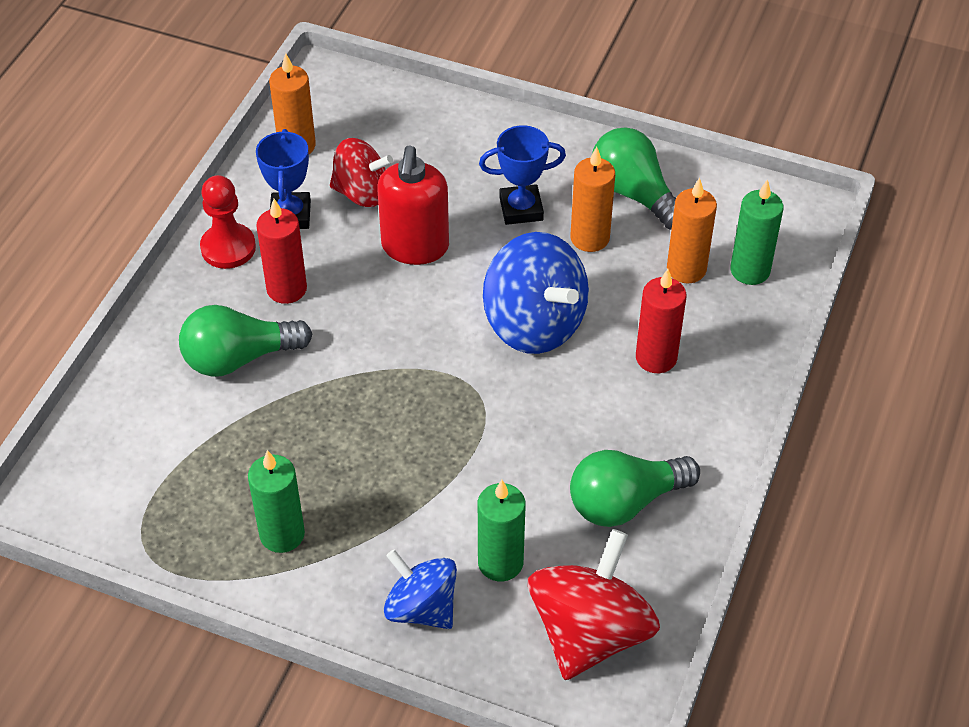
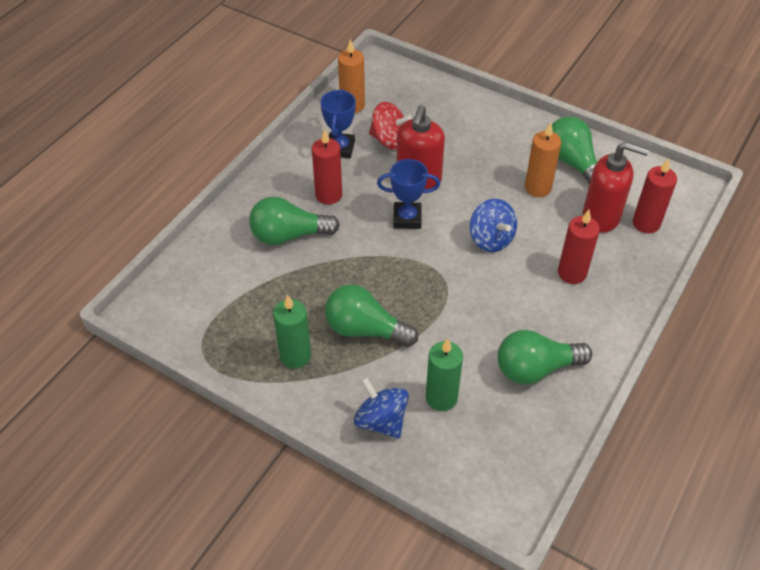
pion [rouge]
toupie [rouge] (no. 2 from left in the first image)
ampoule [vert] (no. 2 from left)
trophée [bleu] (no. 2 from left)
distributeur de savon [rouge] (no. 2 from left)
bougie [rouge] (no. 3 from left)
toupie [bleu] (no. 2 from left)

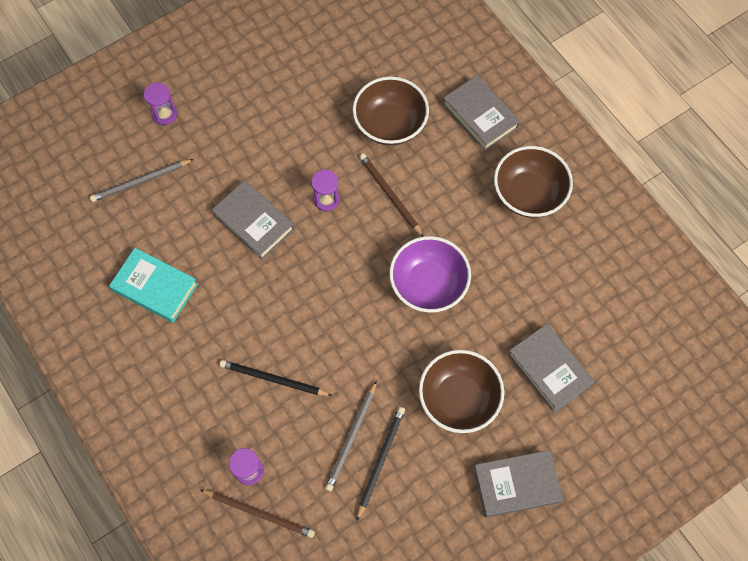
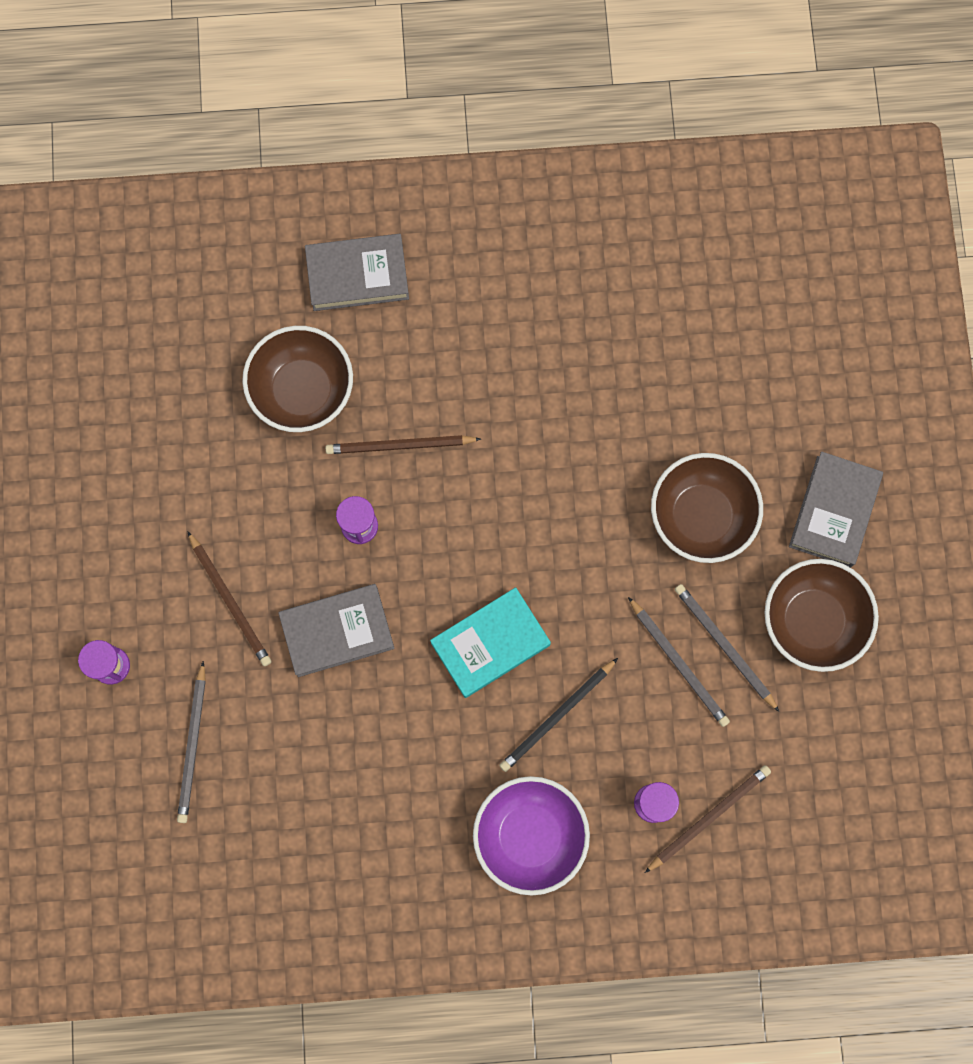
livre [gris] (no. 4 from left in the first image)
crayon [marron] (no. 1 from left)
livre [turquoise]
bol [violet]
bol [marron] (no. 3 from left)
crayon [gris] (no. 3 from left)

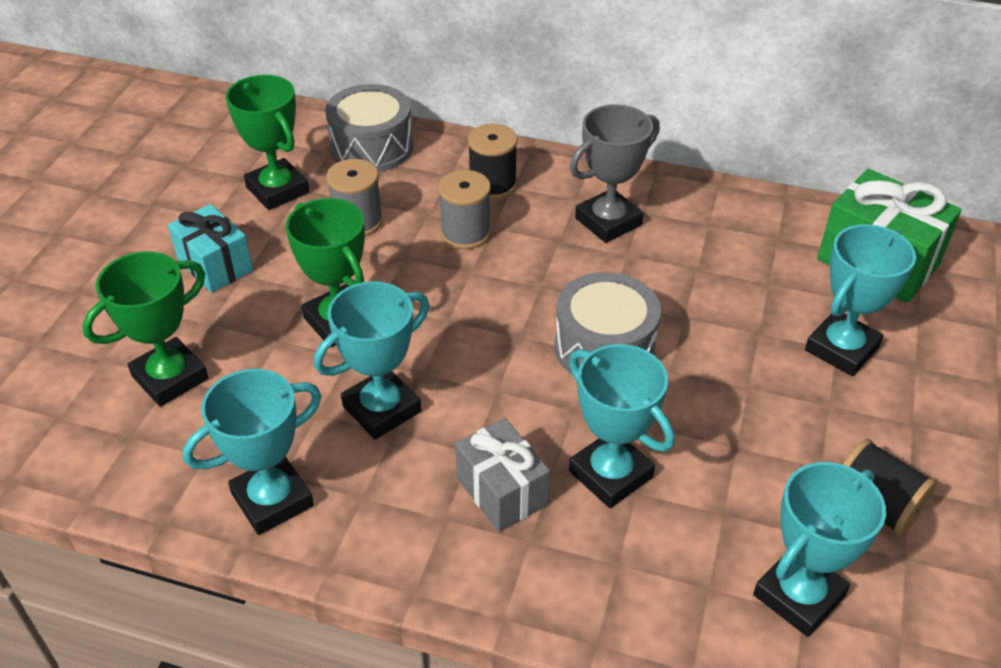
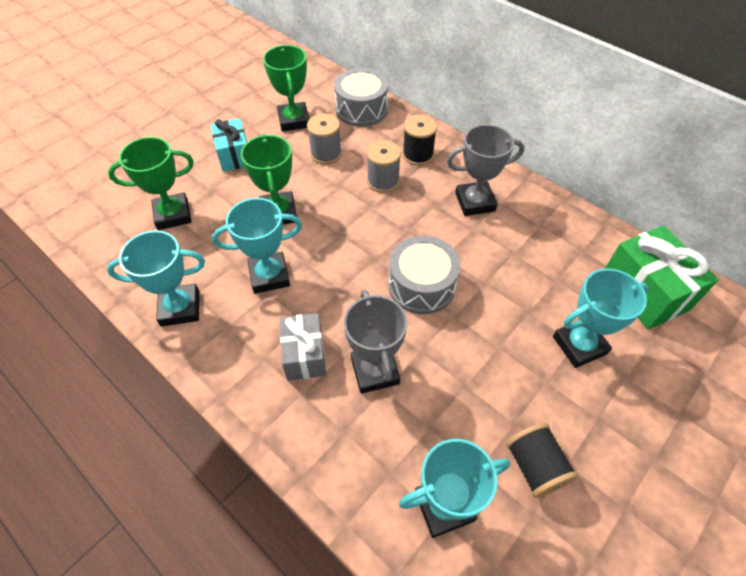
trophée [gris] (no. 1 from left)

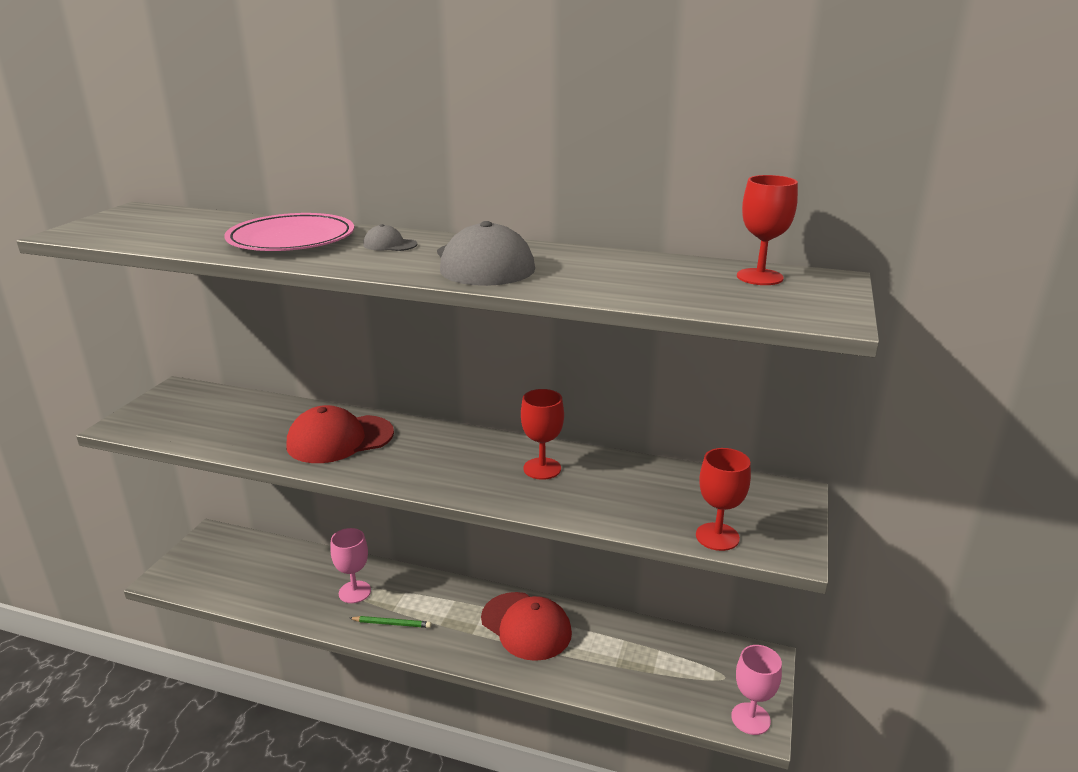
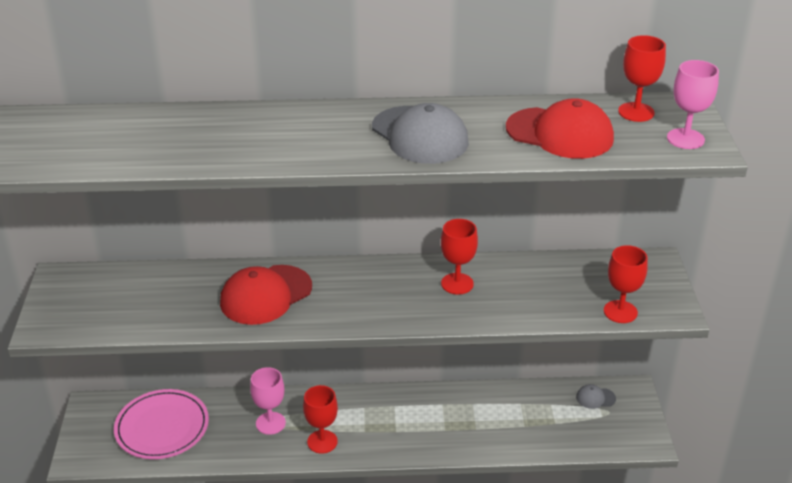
assiette [rose]
casquette [gris] (no. 2 from left)
casquette [rouge] (no. 2 from left)
verre à pied [rose] (no. 2 from left)
verre à pied [rouge] (no. 1 from left)

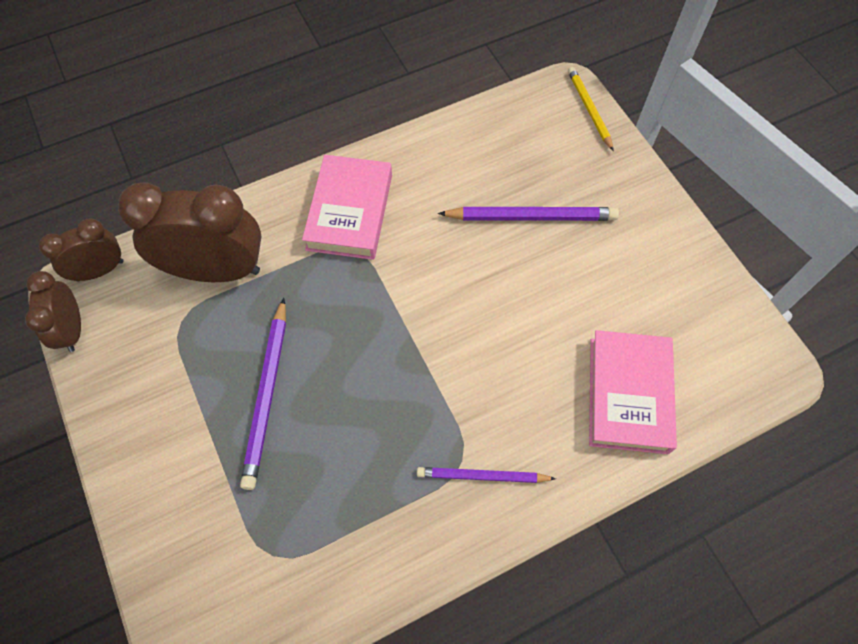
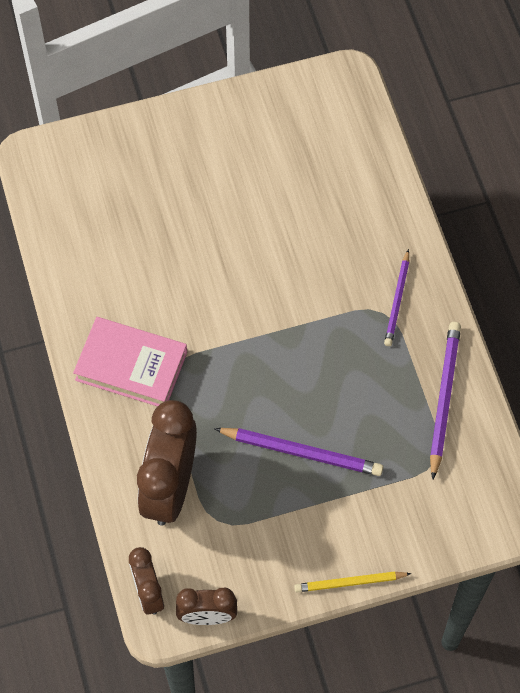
livre [rose] (no. 2 from left in the first image)
crayon [violet] (no. 3 from left)
crayon [jaune]

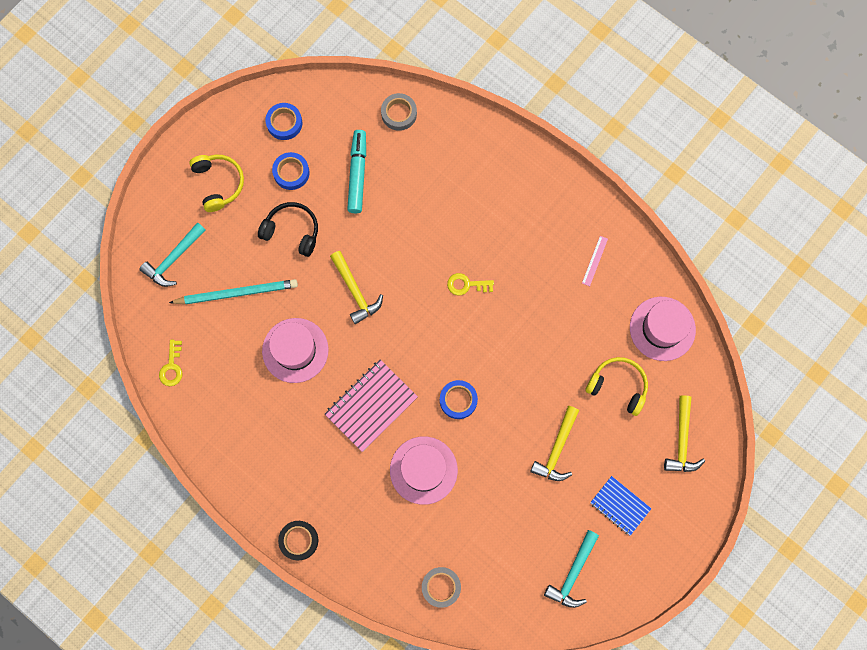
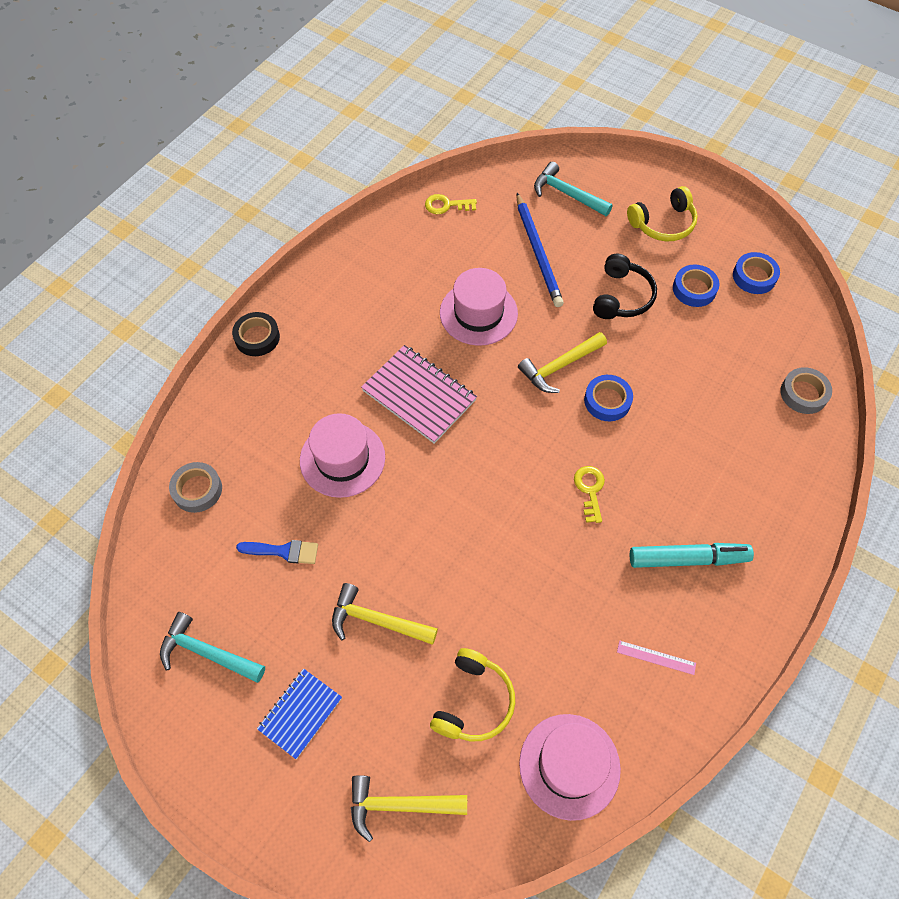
pinceau [bleu]
feutre [turquoise]
ruban adhésif [bleu] (no. 1 from left)
crayon [bleu]

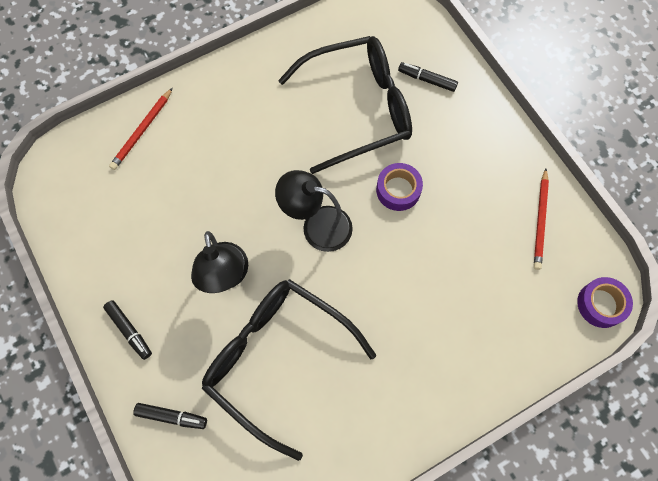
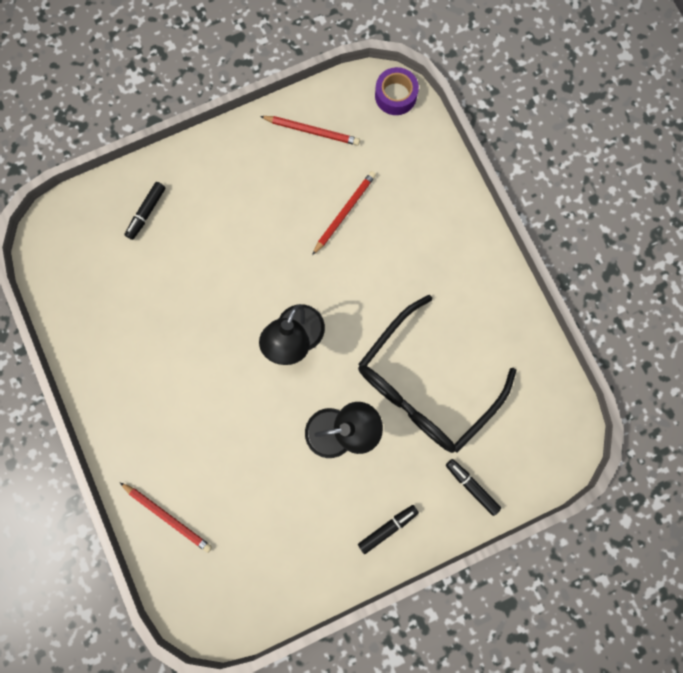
lunettes [noir] (no. 2 from left in the first image)
ruban adhésif [violet] (no. 1 from left in the first image)
crayon [rouge] (no. 3 from left)
feutre [noir] (no. 3 from left)

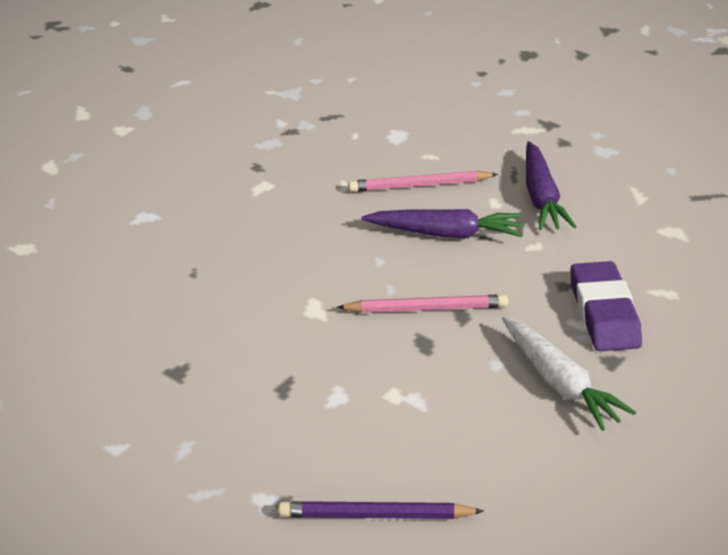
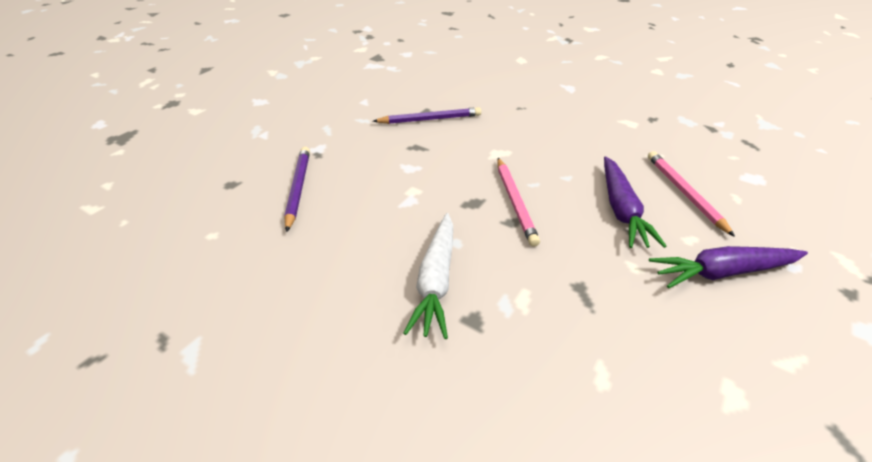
gomme [violet]
crayon [violet] (no. 2 from left)
carotte [blanc]

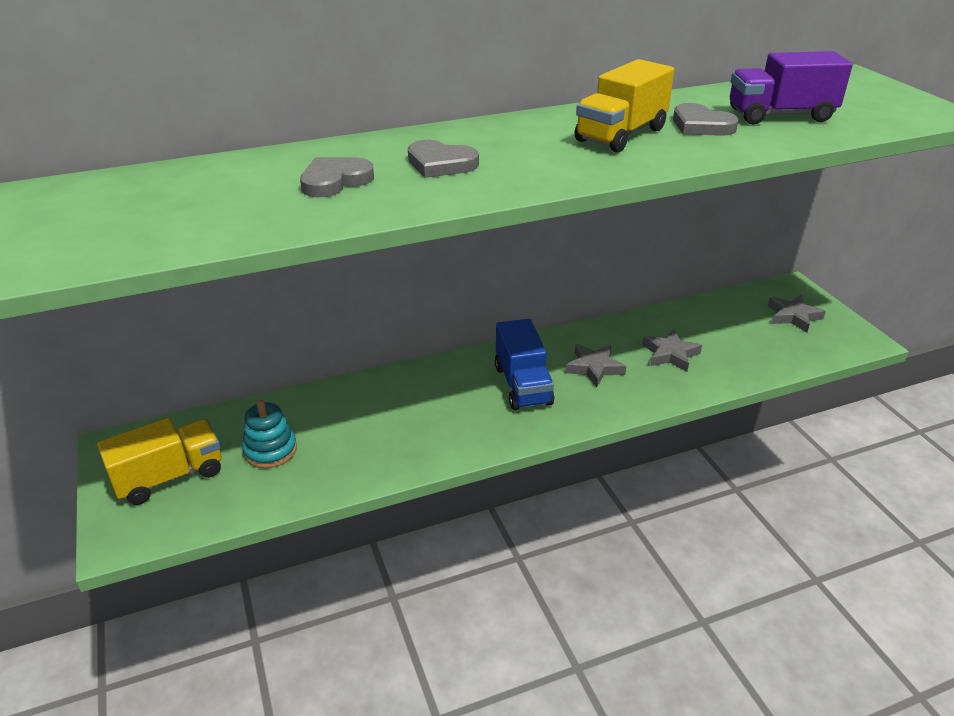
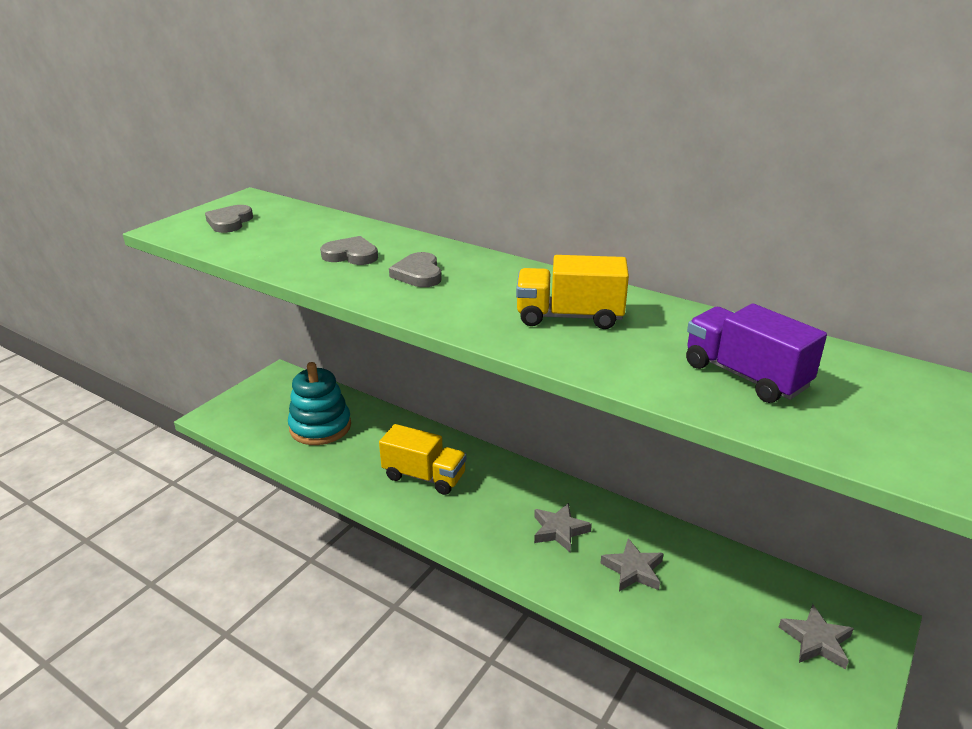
camion [bleu]
camion [jaune] (no. 1 from left)
cœur [gris] (no. 1 from left)
jouet à empiler [turquoise]

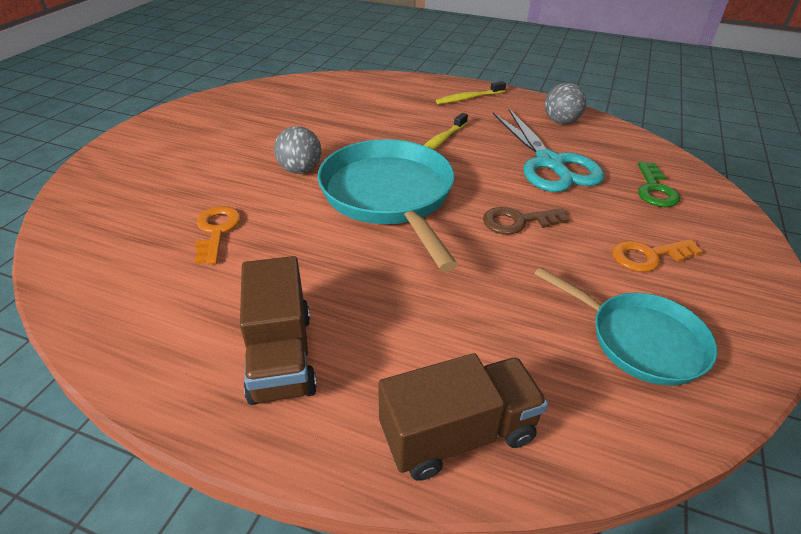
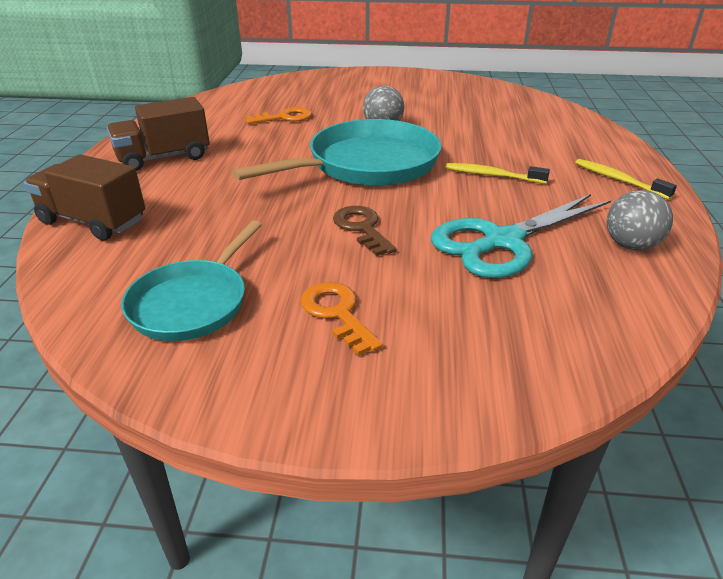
clé [vert]
camion [marron] (no. 1 from left)

